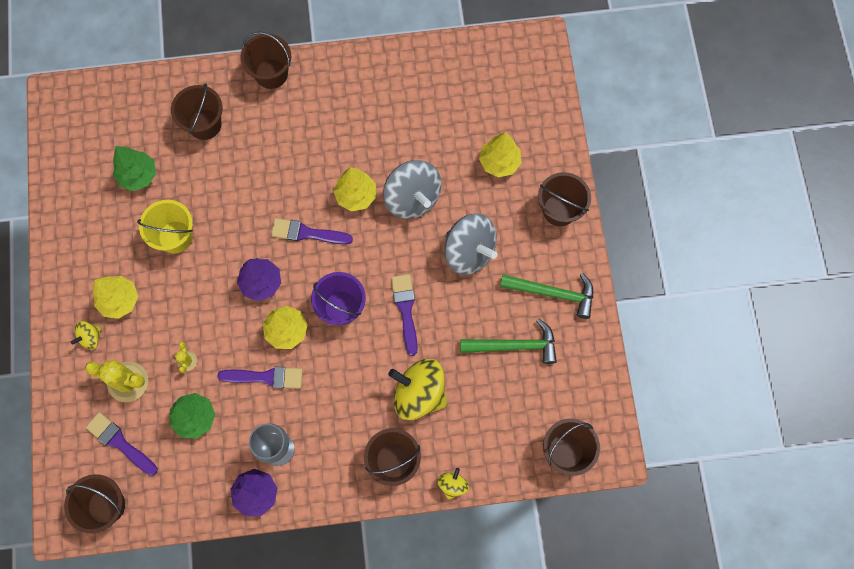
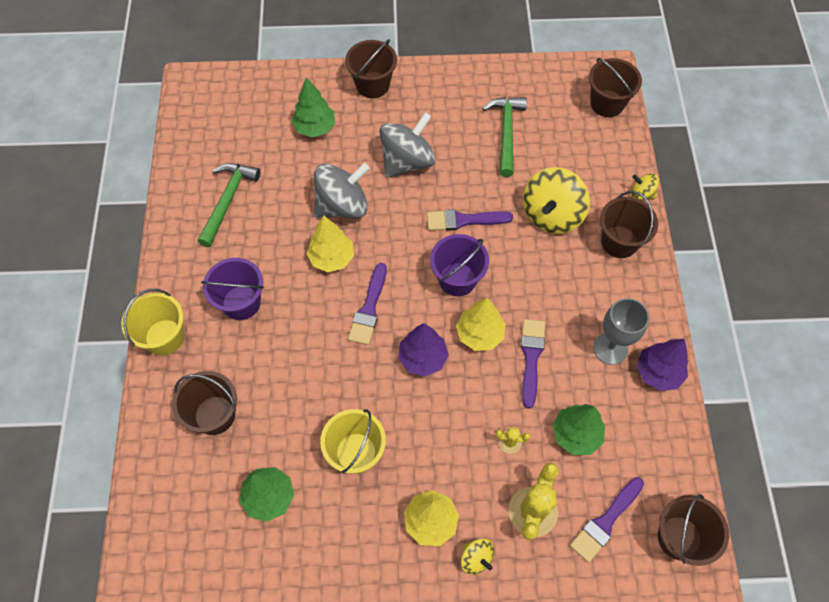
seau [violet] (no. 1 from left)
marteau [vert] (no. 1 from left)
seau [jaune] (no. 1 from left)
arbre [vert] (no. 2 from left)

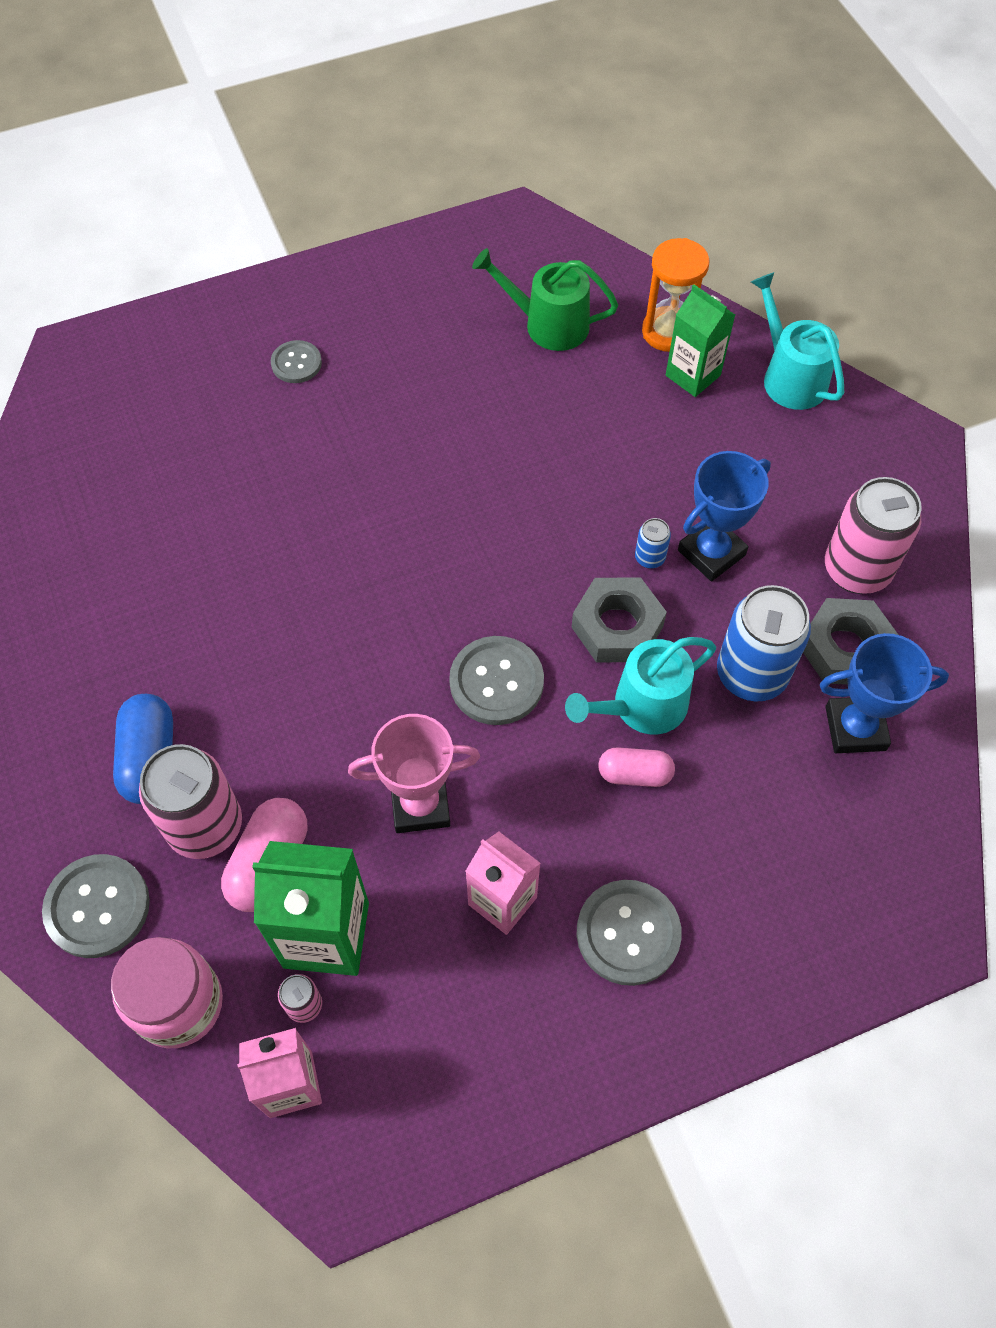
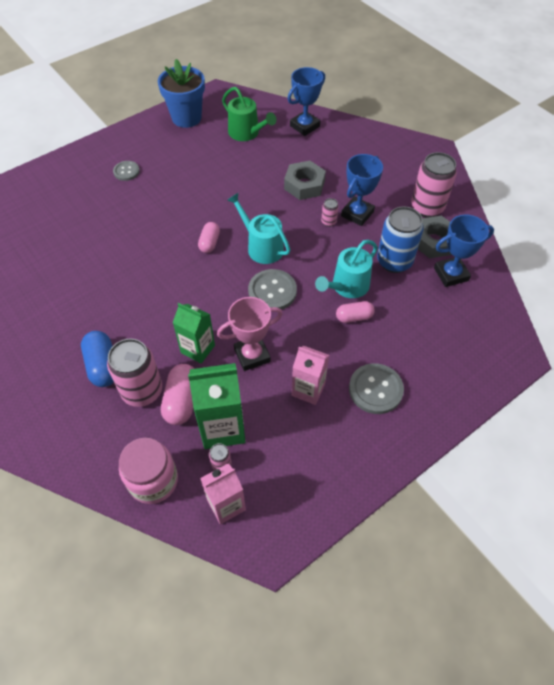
bouton [gris] (no. 1 from left in the first image)
pot de fleurs [bleu]
gélule [rose] (no. 2 from left)
écrou [gris] (no. 1 from left)
brique de lait [vert] (no. 1 from left)
arrosoir [turquoise] (no. 1 from left)
trophée [bleu] (no. 1 from left)
canette [rose] (no. 3 from left)
arrosoir [vert]

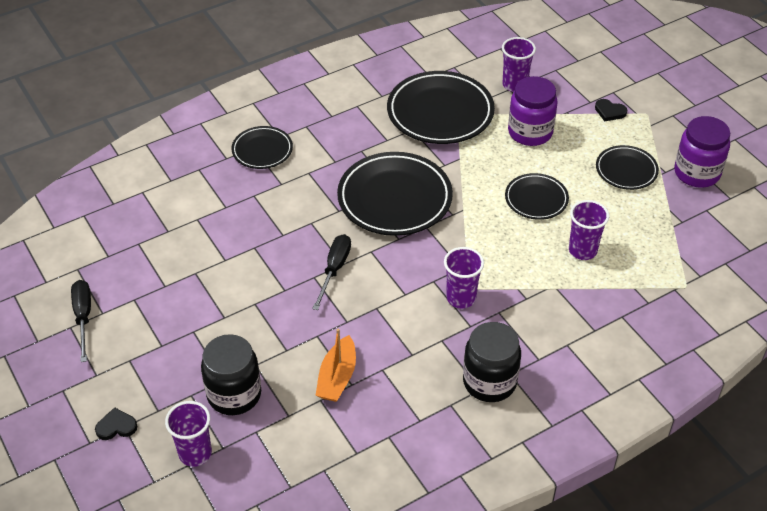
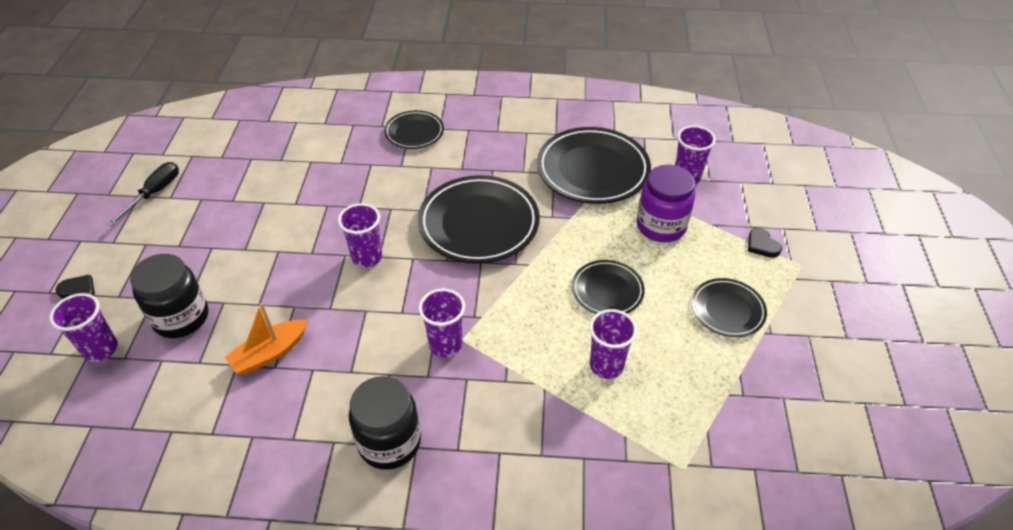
bocal [violet] (no. 2 from left in the first image)
gobelet [violet] (no. 2 from left)

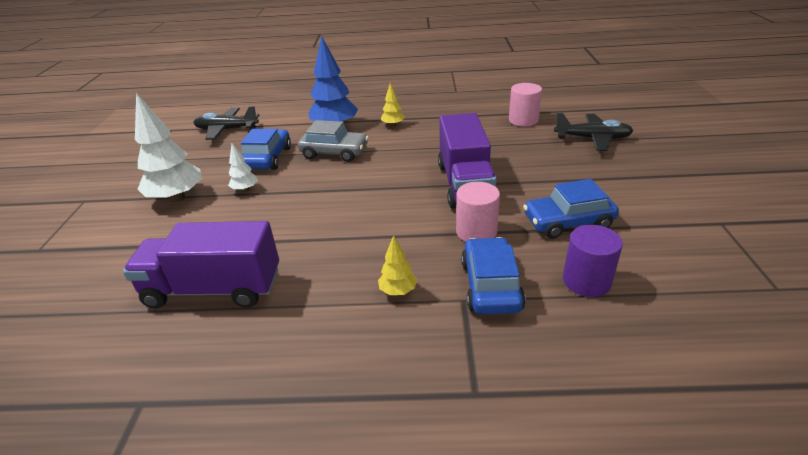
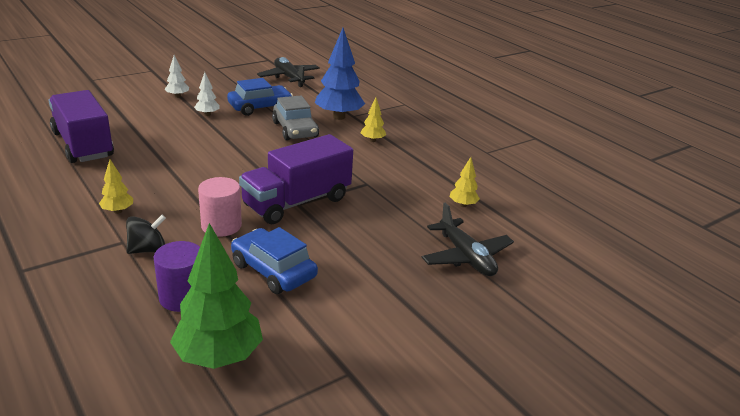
arbre [vert]
toupie [noir]
arbre [jaune] (no. 3 from left)
arbre [blanc] (no. 1 from left)

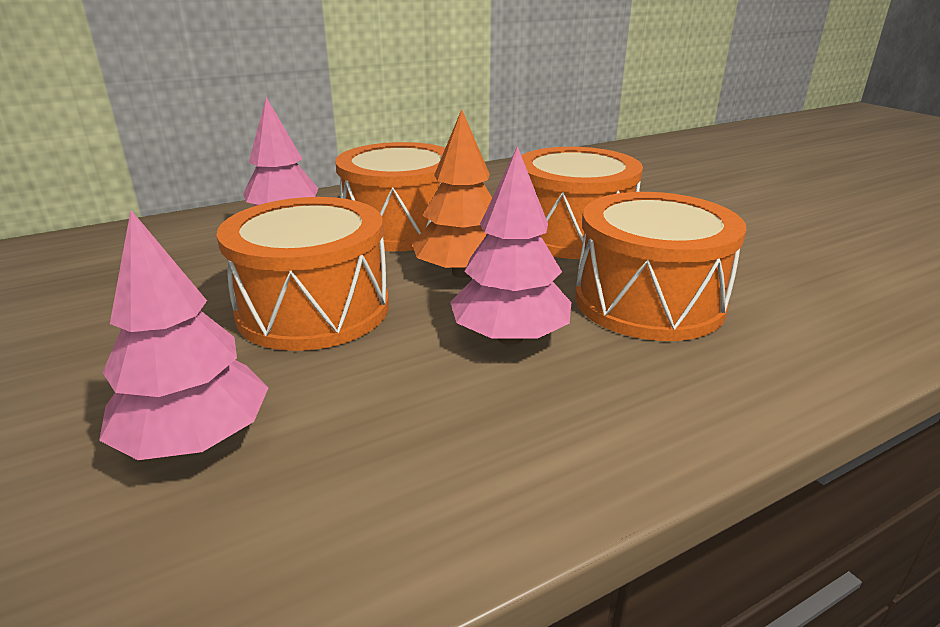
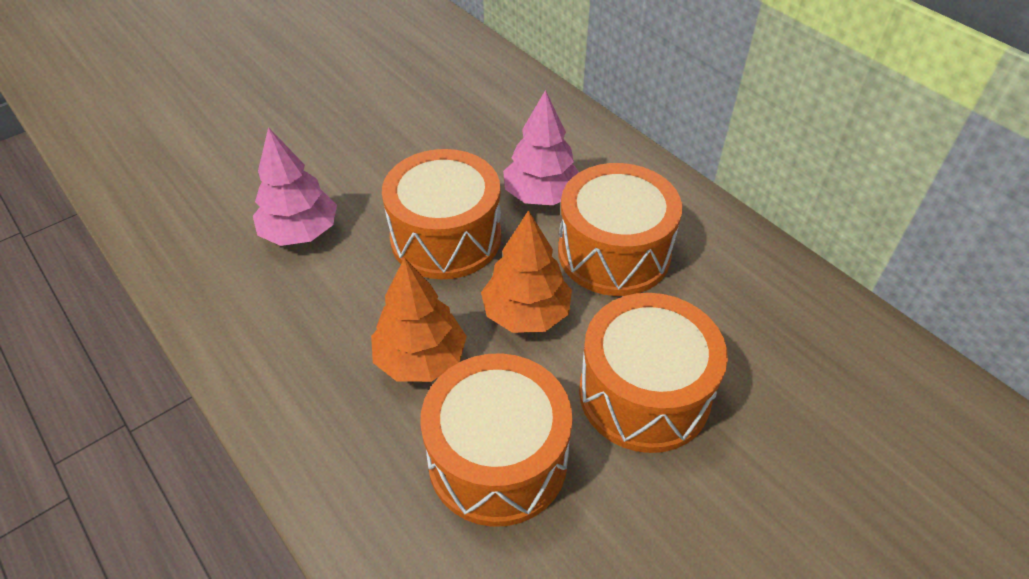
arbre [orange] (no. 1 from left)

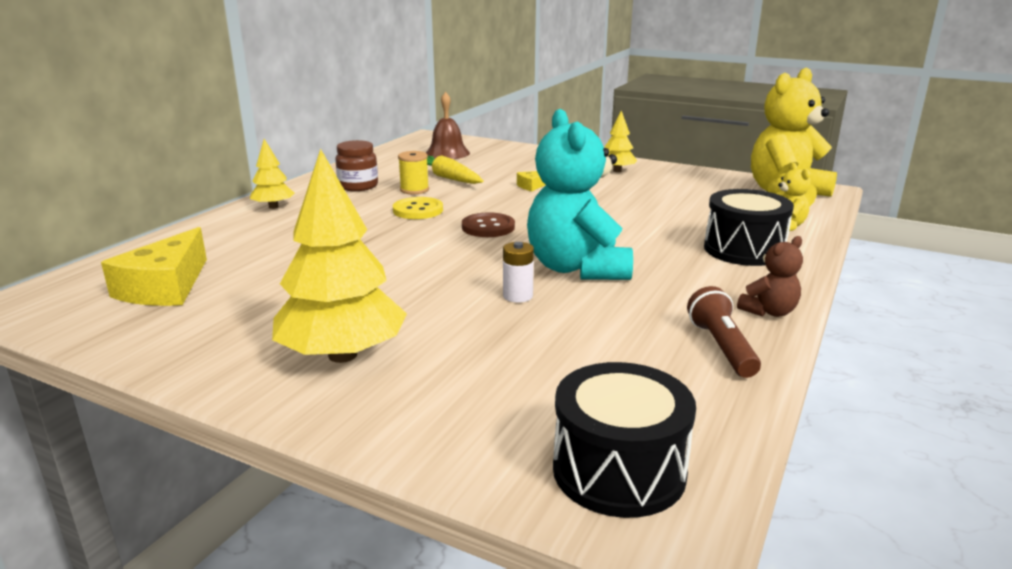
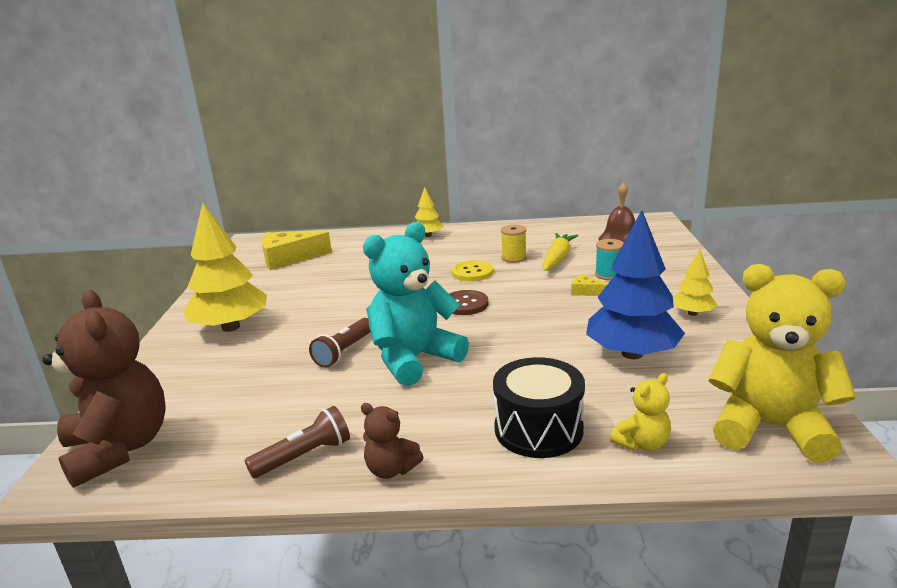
bocal [marron]
arbre [bleu]
bobine [turquoise]
lampe de poche [marron] (no. 2 from left)
ours en peluche [marron] (no. 1 from left)

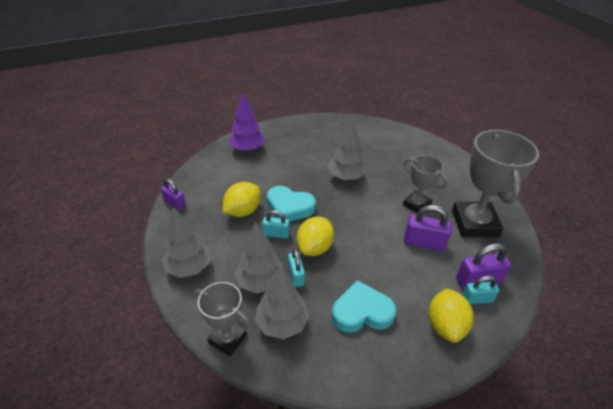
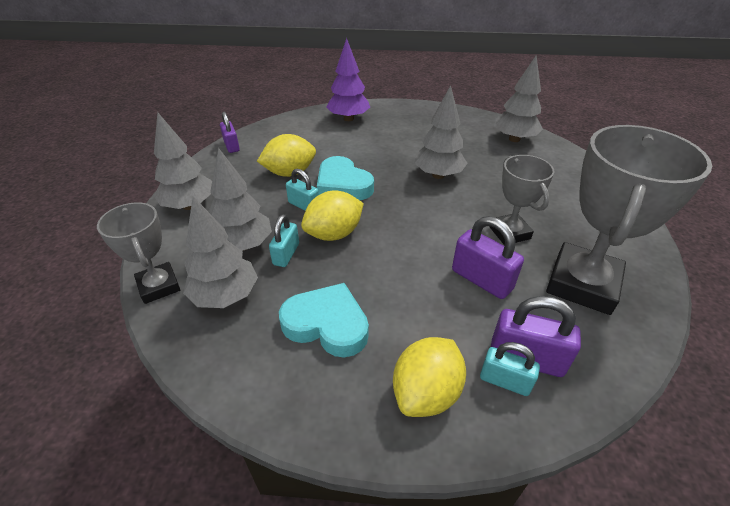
arbre [gris] (no. 5 from left)

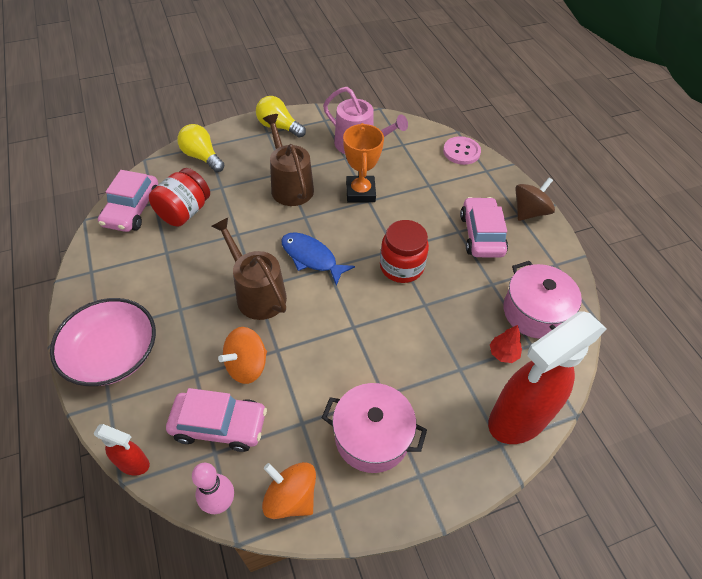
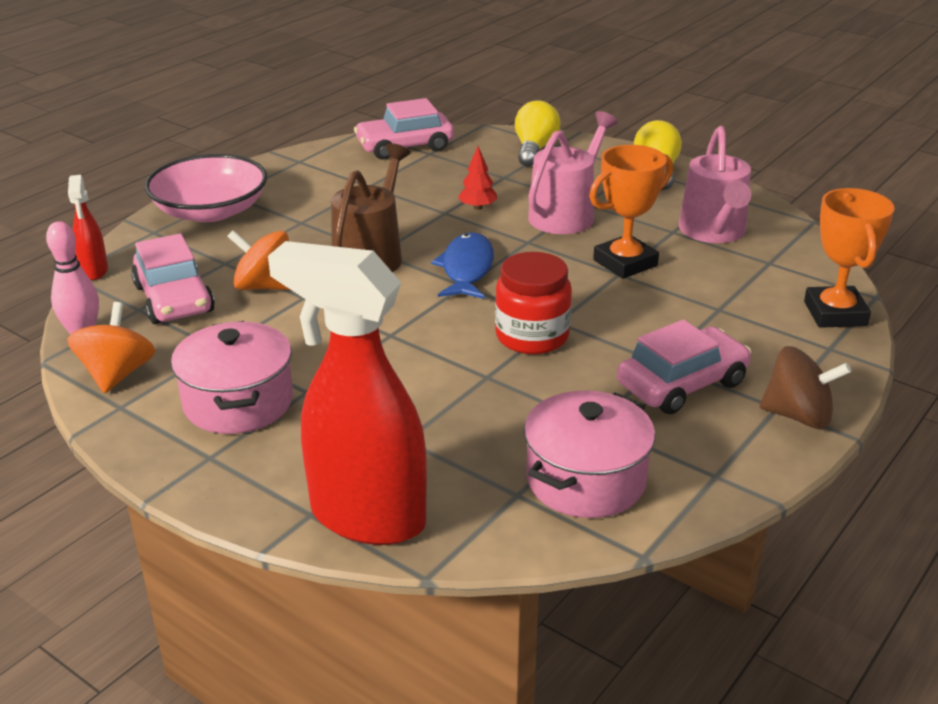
bocal [rouge] (no. 1 from left in the first image)
arbre [rouge]
trophée [orange] (no. 2 from left)
arrosoir [rose] (no. 1 from left)

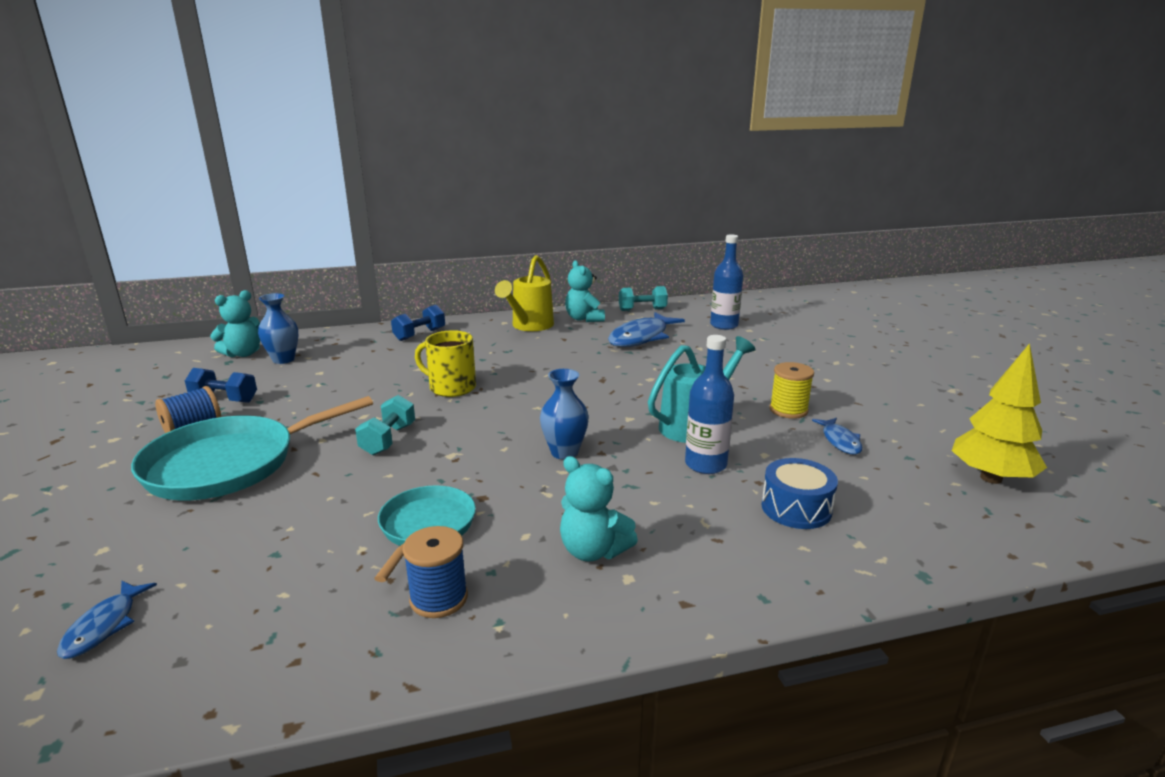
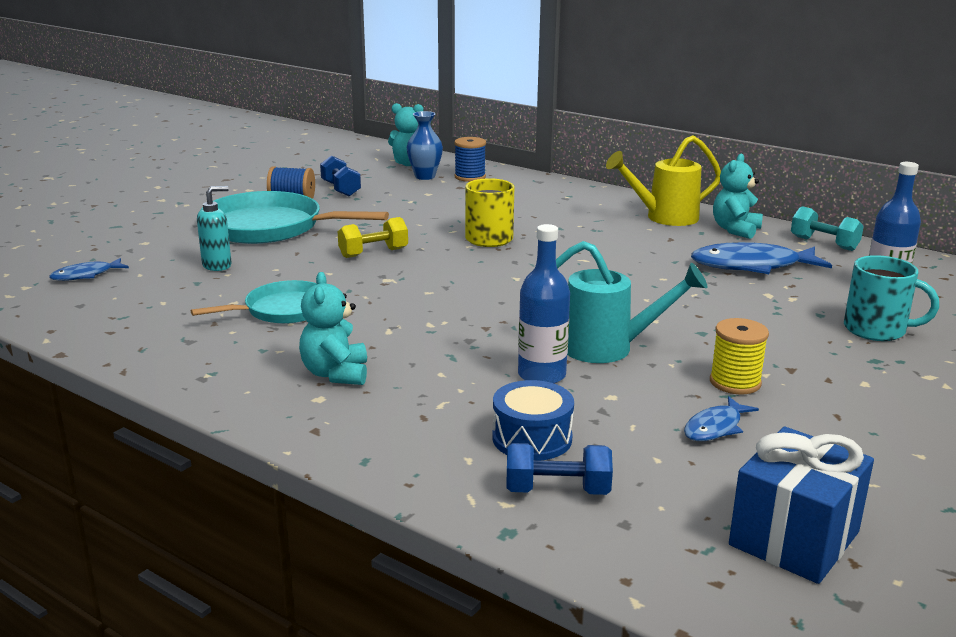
vase [bleu] (no. 2 from left in the first image)
distributeur de savon [turquoise]
tasse [turquoise]
haltère [bleu] (no. 2 from left)
bobine [bleu] (no. 2 from left)
cadeau [bleu]
haltère [jaune]

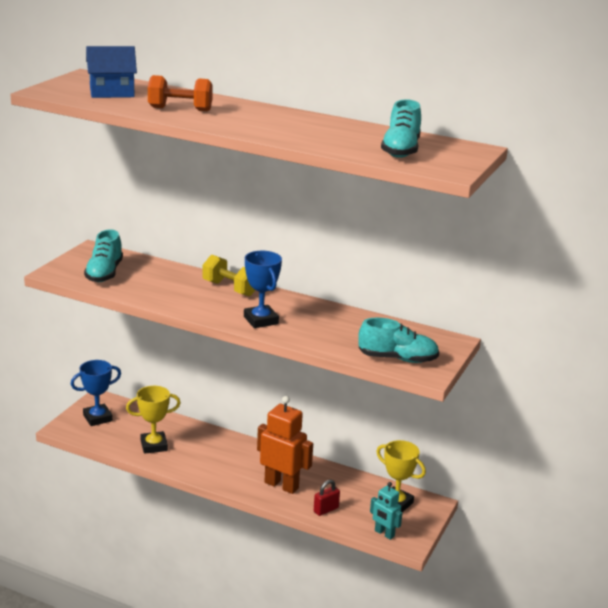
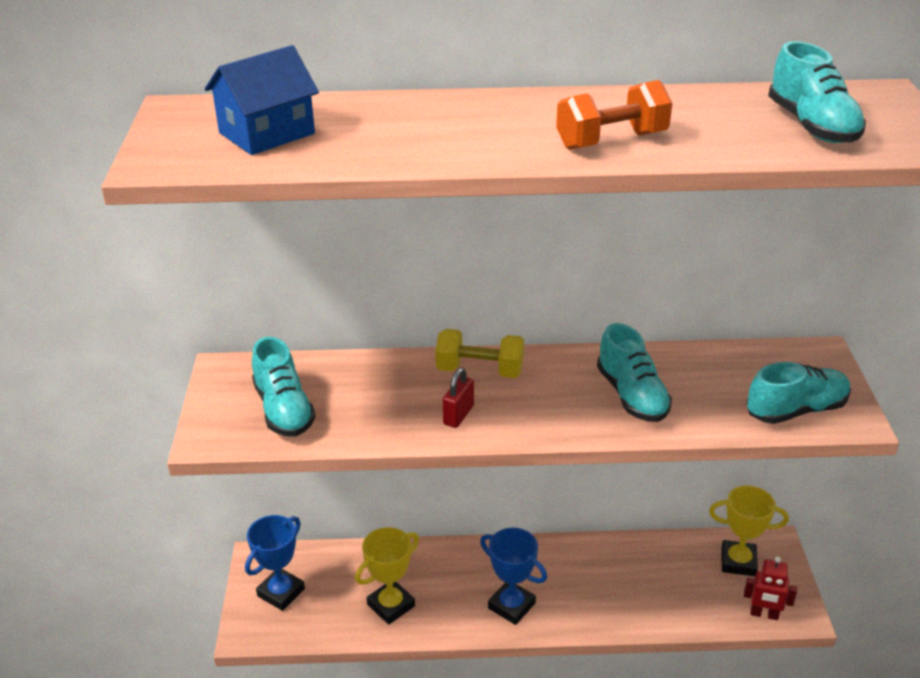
robot [orange]
chaussure [turquoise] (no. 2 from left)
haltère [orange]
trophée [bleu] (no. 2 from left)
cadenas [rouge]
robot [rouge]

